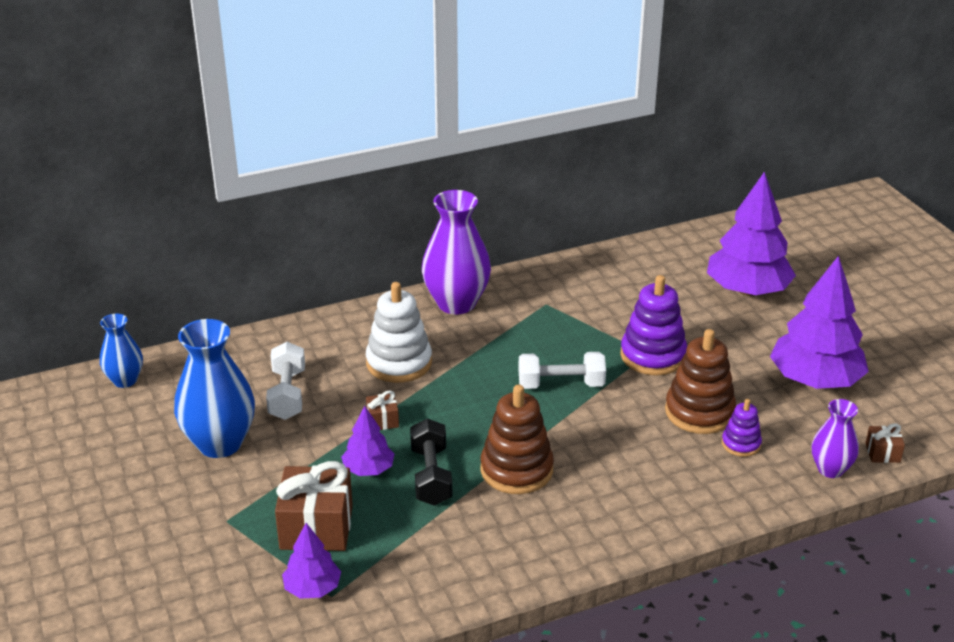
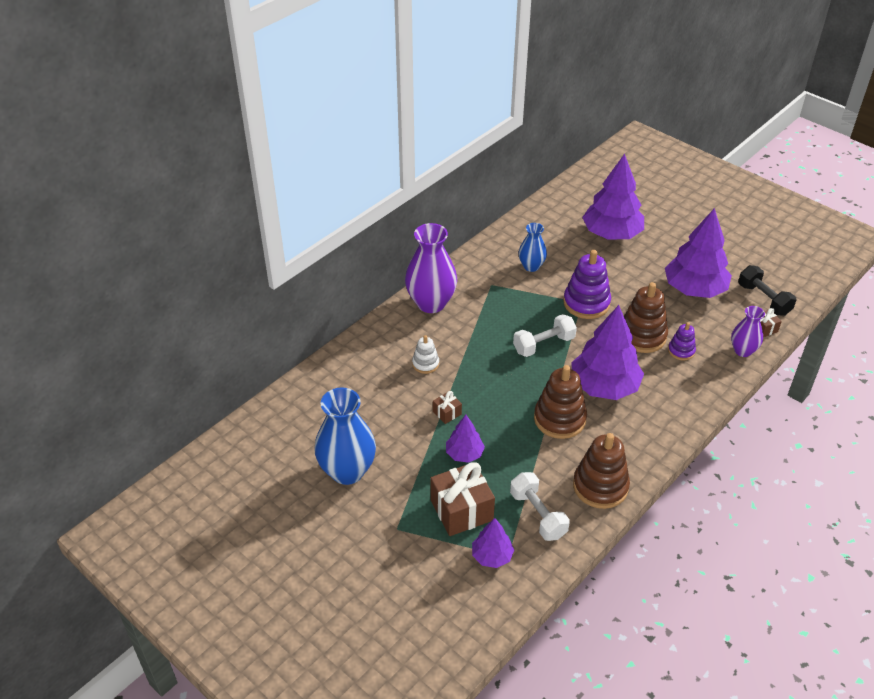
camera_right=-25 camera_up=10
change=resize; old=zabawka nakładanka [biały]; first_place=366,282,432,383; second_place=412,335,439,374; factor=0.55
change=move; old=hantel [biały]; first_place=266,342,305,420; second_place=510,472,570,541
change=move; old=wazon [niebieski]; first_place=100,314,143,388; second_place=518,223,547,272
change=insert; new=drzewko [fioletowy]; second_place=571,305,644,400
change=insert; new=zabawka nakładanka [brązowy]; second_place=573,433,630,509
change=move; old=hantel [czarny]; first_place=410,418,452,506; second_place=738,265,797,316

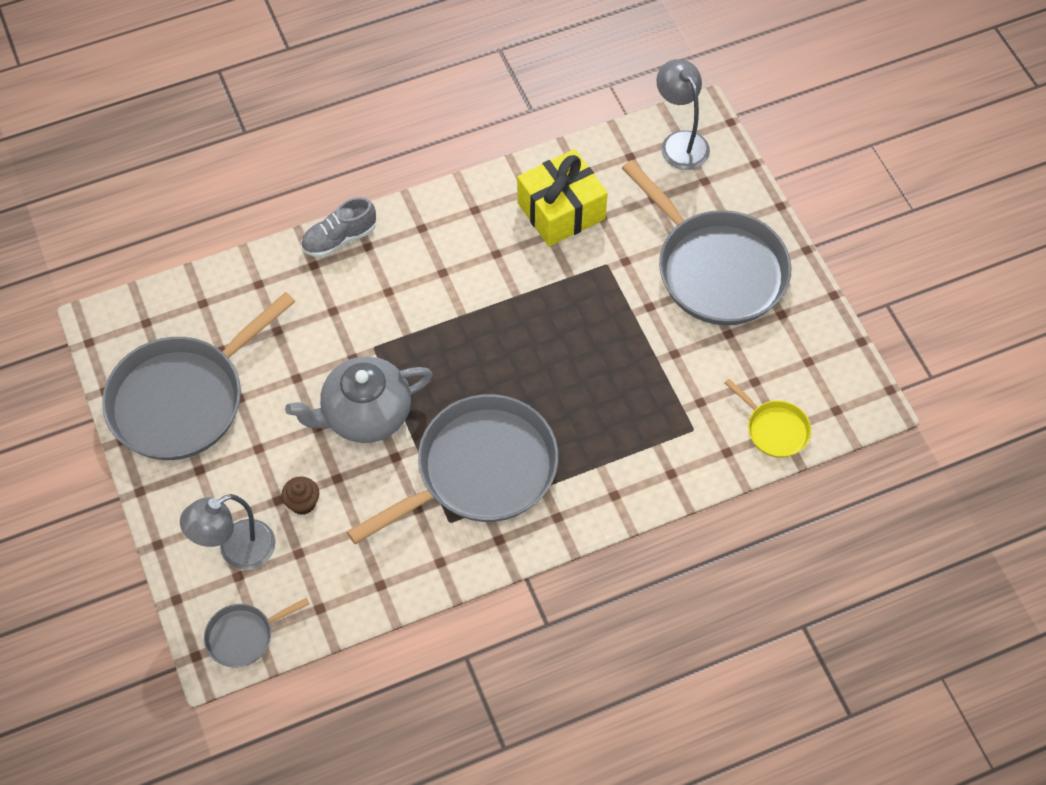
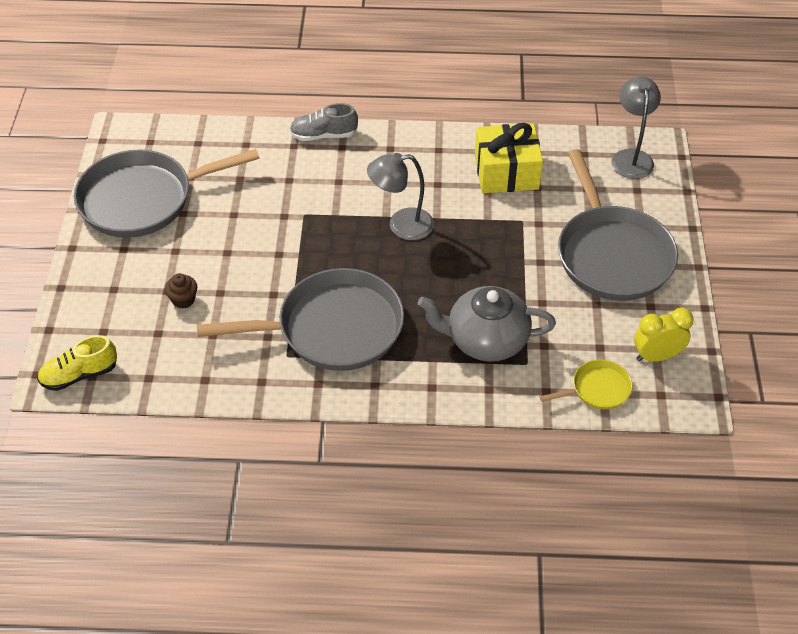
camera_right=25 camera_up=-10
change=replace; old=patelnia [szary]; new=but [żółty]; first_place=204,598,309,668; second_place=37,335,117,391
change=move; old=lampka [szary]; first_place=180,494,276,570; second_place=367,153,434,240
change=move; old=imbryk [szary]; first_place=285,356,433,443; second_place=418,286,556,362
change=rotate; old=patelnia [żółty]; first_place=725,379,811,458; second_place=540,359,633,410; degrees=-90
change=insert; new=budzik [żółty]; second_place=634,308,694,362

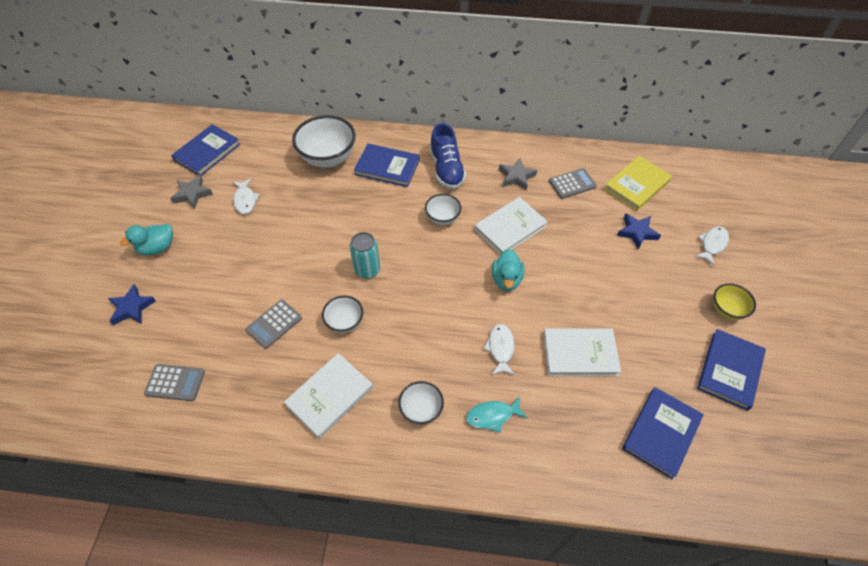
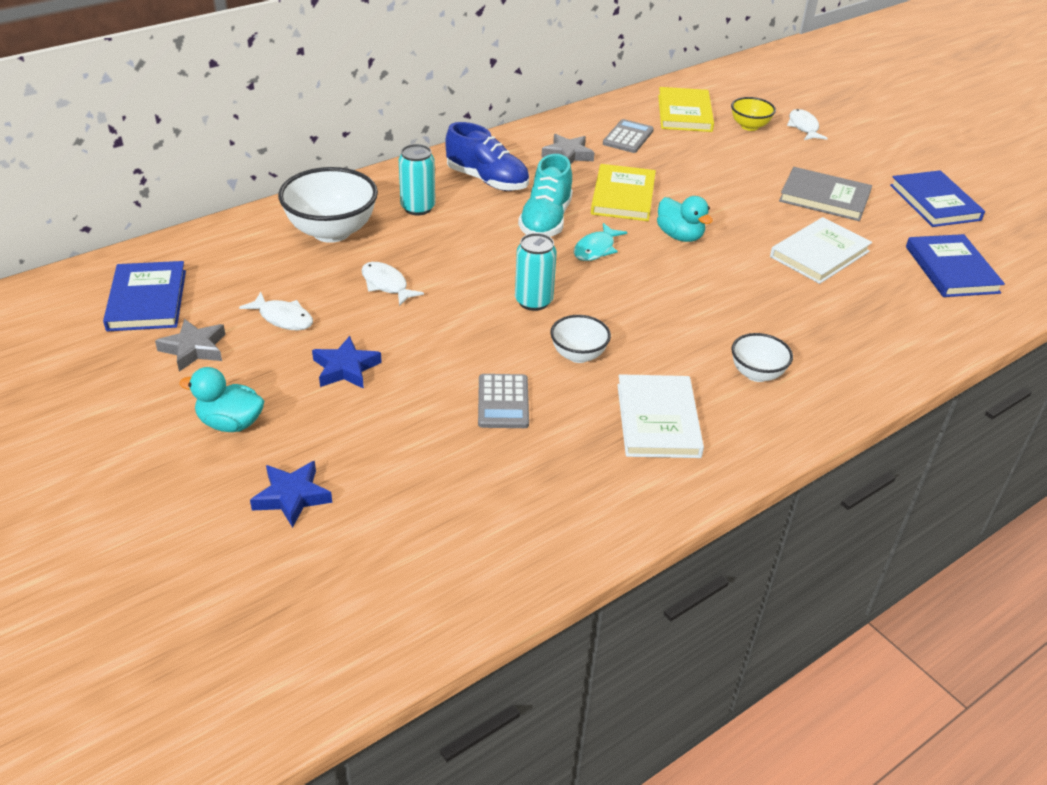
camera_right=-45 camera_up=-15
change=rotate; old=kaczka [turkusowy]; first_place=120,224,173,256; second_place=179,367,264,432; degrees=90
change=move; old=gwiazda [niebieski]; first_place=617,213,661,250; second_place=312,336,382,389
change=move; old=ryba [biały]; first_place=483,324,515,375; second_place=361,262,424,306
change=replace; old=książka [niebieski]; new=puszka [turkusowy]; first_place=354,144,420,187; second_place=399,144,435,216
change=replace; old=miska [biały]; new=but [turkusowy]; first_place=425,194,461,225; second_place=518,154,573,237
change=move; old=ryba [turkusowy]; first_place=466,396,528,433; second_place=574,223,627,261
change=recolor; old=książka [biały]; new=książka [żółty]; first_place=474,197,548,255; second_place=591,164,656,221
change=move; old=miska [żółty]; first_place=713,283,756,320; second_place=731,97,776,131
change=insert; new=książka [szary]; second_place=779,167,872,221
change=delete; old=kalkulator [szary]; first_place=144,364,205,401

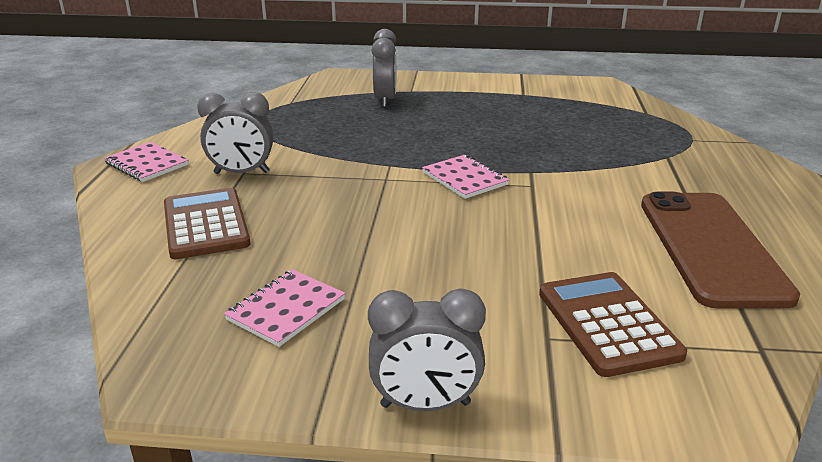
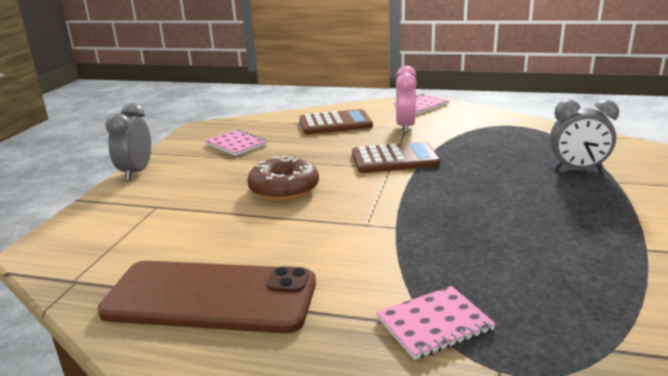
camera_right=100 camera_up=-5
change=insert; new=donut [brązowy]; second_place=247,156,319,201
change=move; old=kalkulator [brązowy]; first_place=539,272,687,377; second_place=352,141,440,173
change=move; old=zeszyt [różowy]; first_place=422,155,509,199; second_place=376,286,496,360
change=recolor; old=budzik [szary]; new=budzik [różowy]; first_place=197,92,273,174; second_place=396,66,417,133

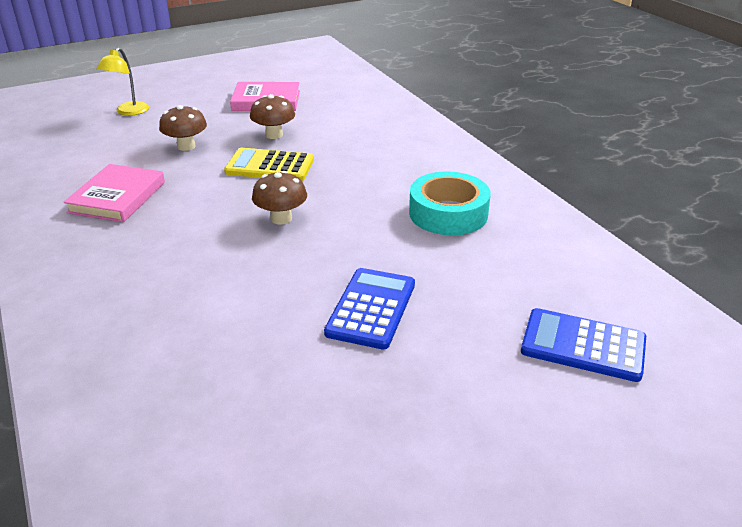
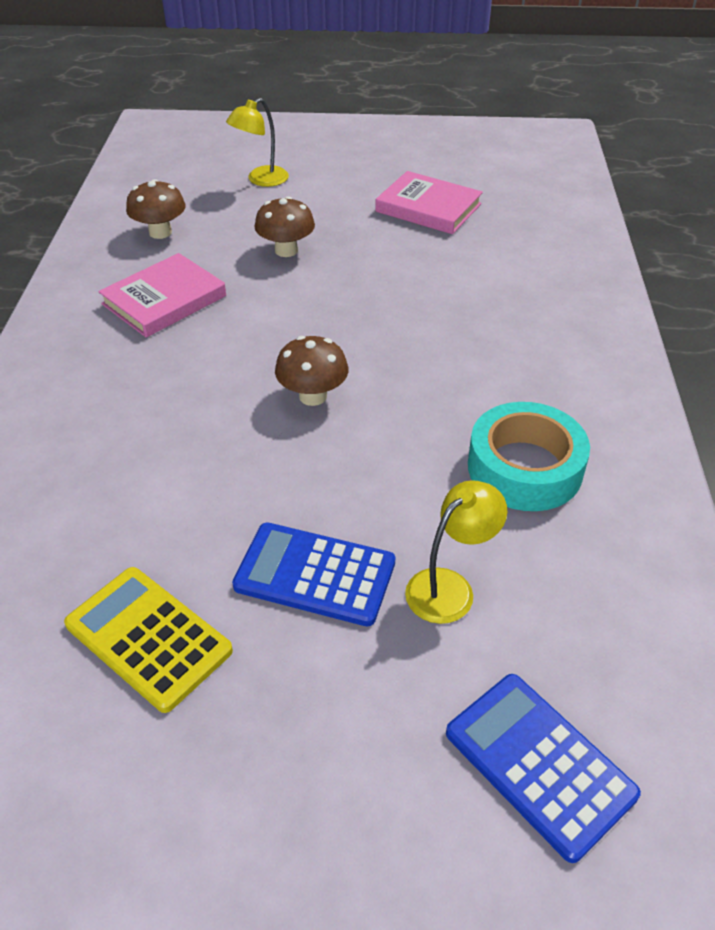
camera_right=30 camera_up=10
change=move; old=kalkulator [żółty]; first_place=224,148,314,181; second_place=64,567,233,713
change=move; old=grzyb [brązowy]; first_place=250,94,295,139; second_place=126,179,186,239
change=rotate; old=kalkulator [niebieski]; first_place=324,268,415,350; second_place=232,522,395,626; degrees=-120
change=insert; new=lampka [żółty]; second_place=405,480,507,624

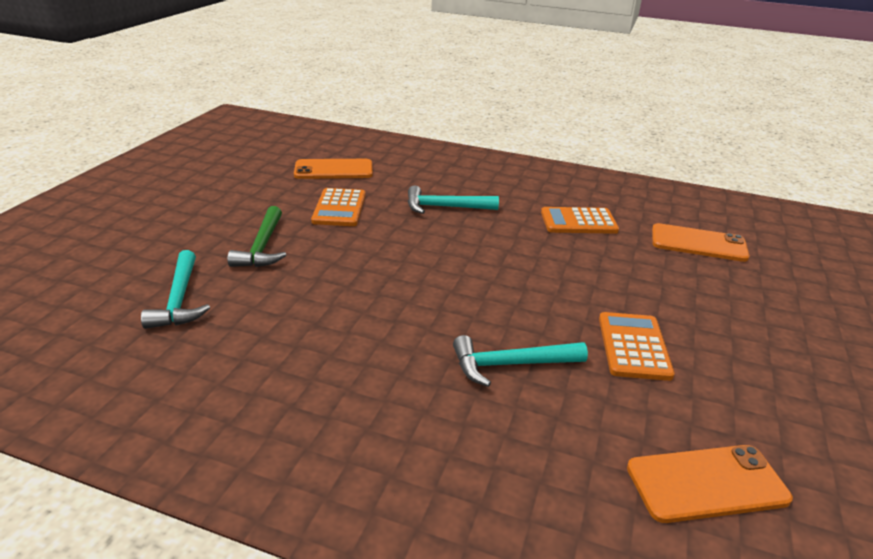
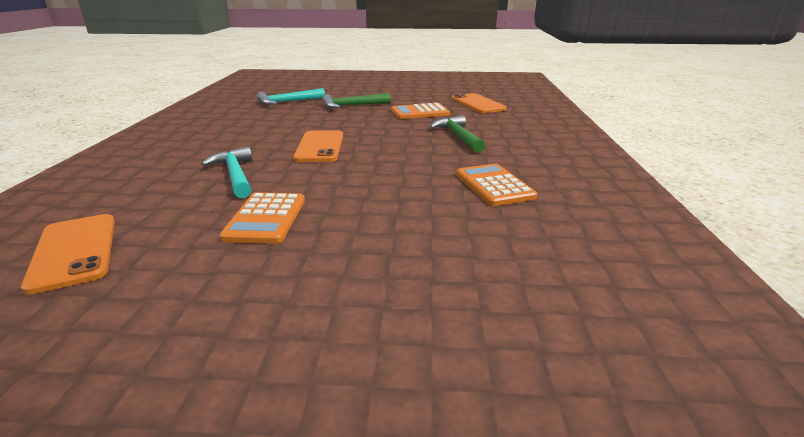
camera_right=75 camera_up=-5
change=rotate; old=kalkulator [pomarańczowy]; first_place=599,312,675,381; second_place=219,192,305,244; degrees=105
change=move; old=telefon [pomarańczowy]; first_place=652,223,750,262; second_place=293,130,343,162
change=recolor; old=młotek [turkusowy]; new=młotek [zielony]; first_place=408,186,499,214; second_place=430,115,485,153

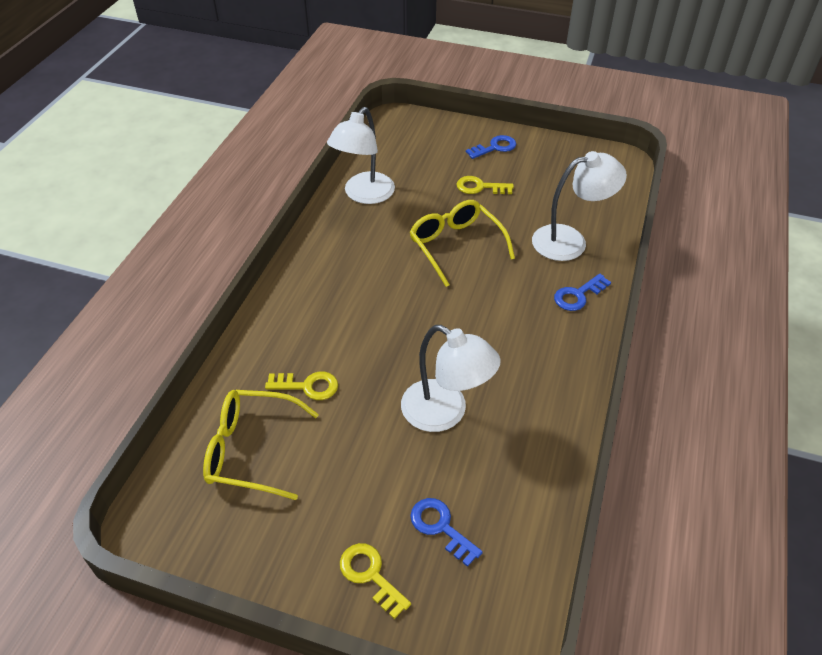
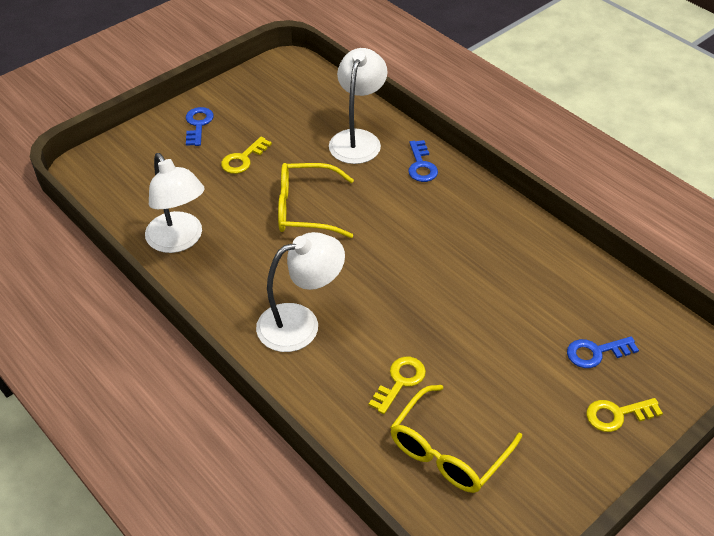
camera_right=-60 camera_up=0
change=move; old=lampka [biały]; first_place=401,325,501,432; second_place=256,232,345,352

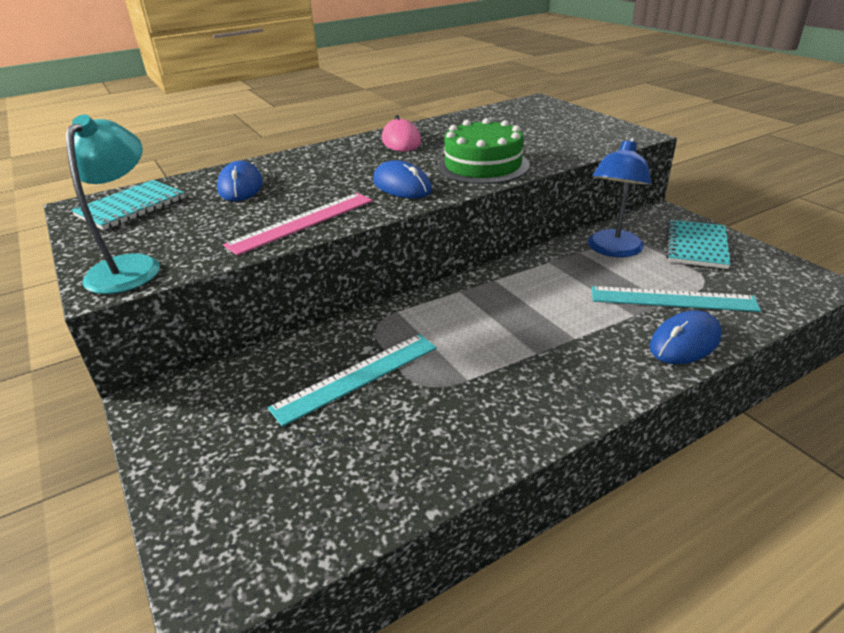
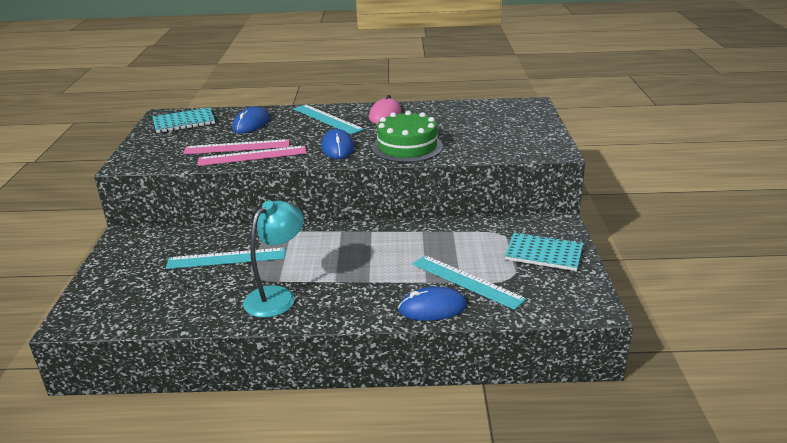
camera_right=30 camera_up=-5
change=insert; new=linijka [różowy]; second_place=183,139,289,155
change=move; old=lampka [turkusowy]; first_place=66,115,160,294; second_place=243,200,304,318
change=insert; new=linijka [turkusowy]; second_place=293,104,364,135
change=rotate; old=zeszyt [turkusowy]; first_place=666,220,731,269; second_place=505,232,583,271; degrees=60
change=delete; old=lampka [niebieski]; first_place=588,137,651,257

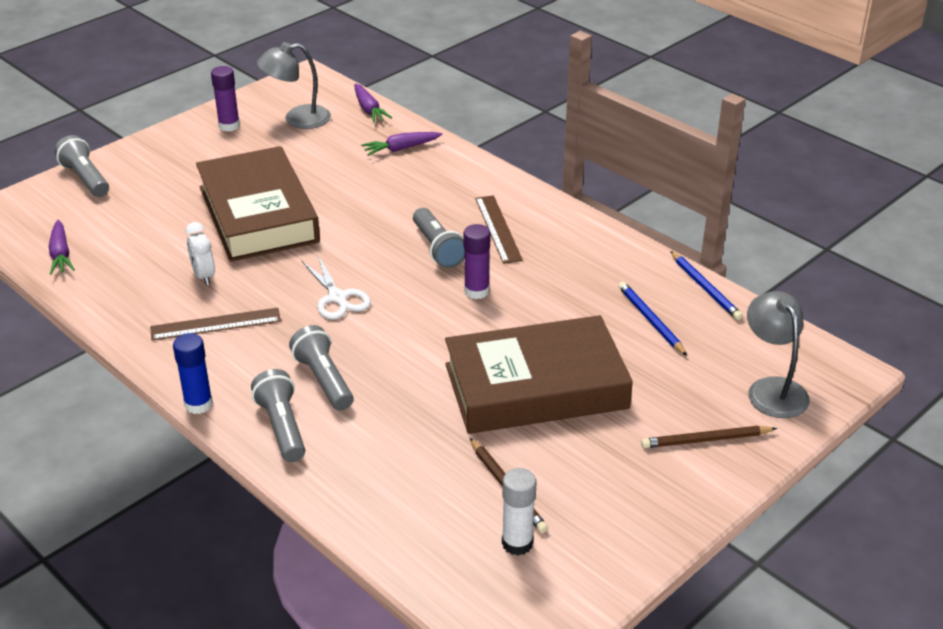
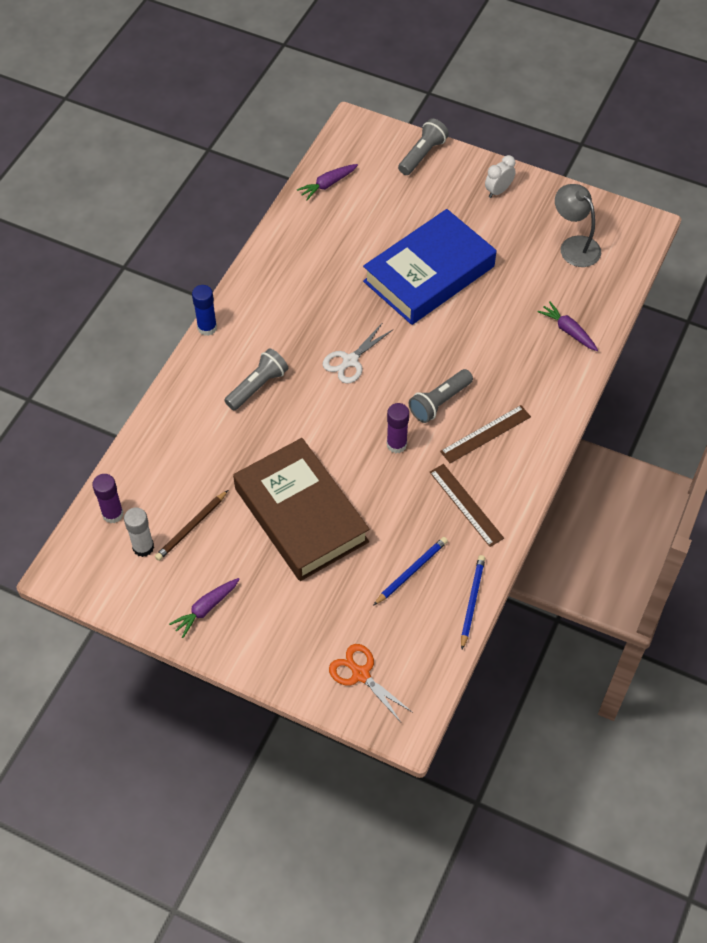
camera_right=70 camera_up=20
change=move; old=klej w sztyfcie [fioletowy]; first_place=211,66,240,132; second_place=92,474,123,523
change=move; old=marchewka [fioletowy]; first_place=355,83,392,123; second_place=169,578,240,638
change=replace; old=lampka [szary]; new=nożyczki [pomarańczowy]; first_place=747,291,810,418; second_place=329,644,412,722
change=recolor; old=książka [brązowy]; new=książka [niebieski]; first_place=196,146,320,262; second_place=363,209,496,325
change=move; old=linijka [brązowy]; first_place=150,308,281,340; second_place=430,464,504,547
change=rotate; old=ołówek [niebieski]; first_place=670,251,743,320; second_place=461,555,486,649; degrees=150
change=move; old=budzik [biały]; first_place=185,222,215,286; second_place=485,155,516,198
change=delete; old=latarka [szary]; first_place=251,369,305,462
change=delete; old=ołówek [brązowy]; first_place=641,426,777,448

